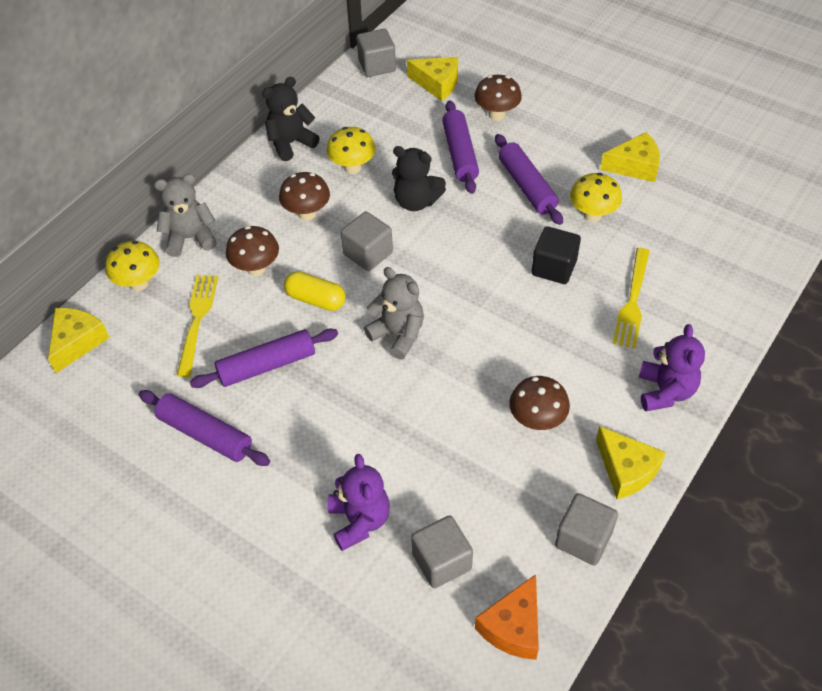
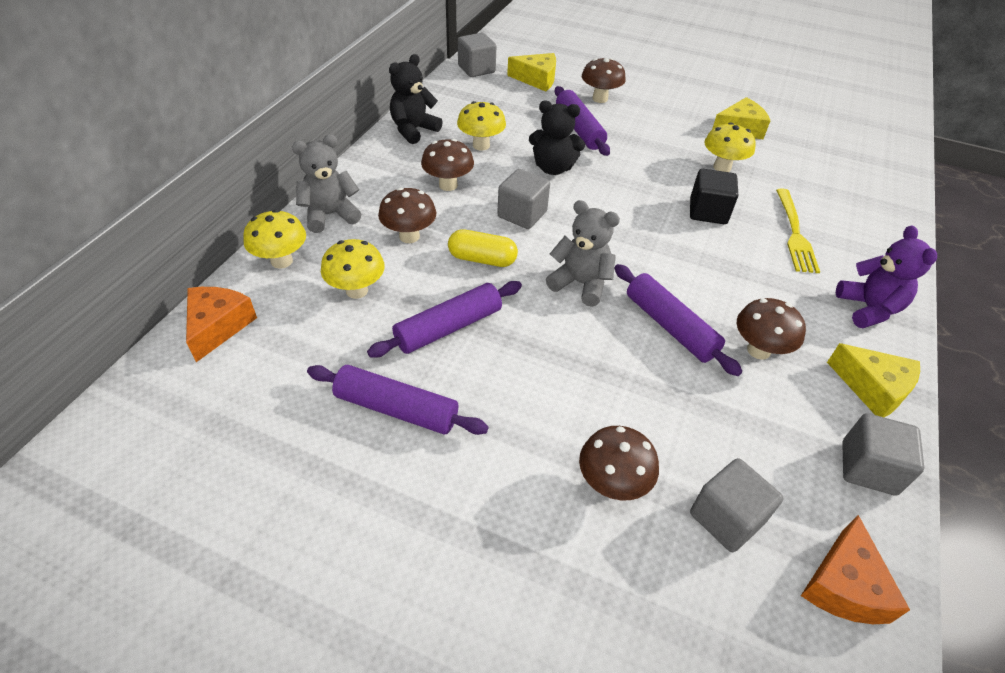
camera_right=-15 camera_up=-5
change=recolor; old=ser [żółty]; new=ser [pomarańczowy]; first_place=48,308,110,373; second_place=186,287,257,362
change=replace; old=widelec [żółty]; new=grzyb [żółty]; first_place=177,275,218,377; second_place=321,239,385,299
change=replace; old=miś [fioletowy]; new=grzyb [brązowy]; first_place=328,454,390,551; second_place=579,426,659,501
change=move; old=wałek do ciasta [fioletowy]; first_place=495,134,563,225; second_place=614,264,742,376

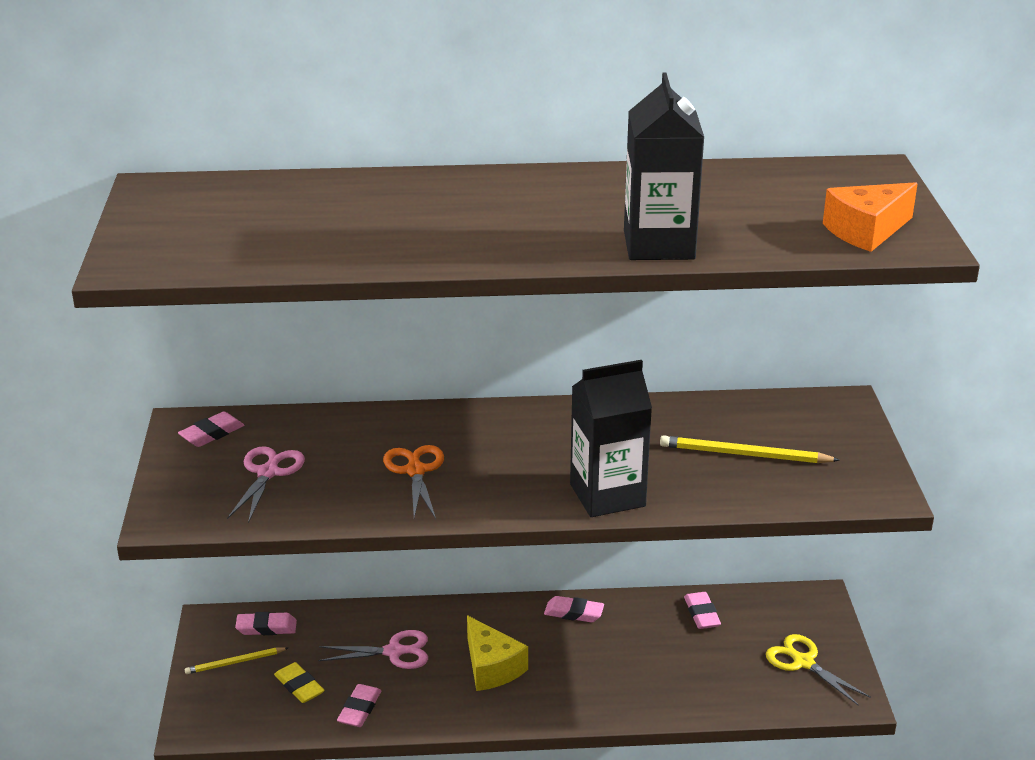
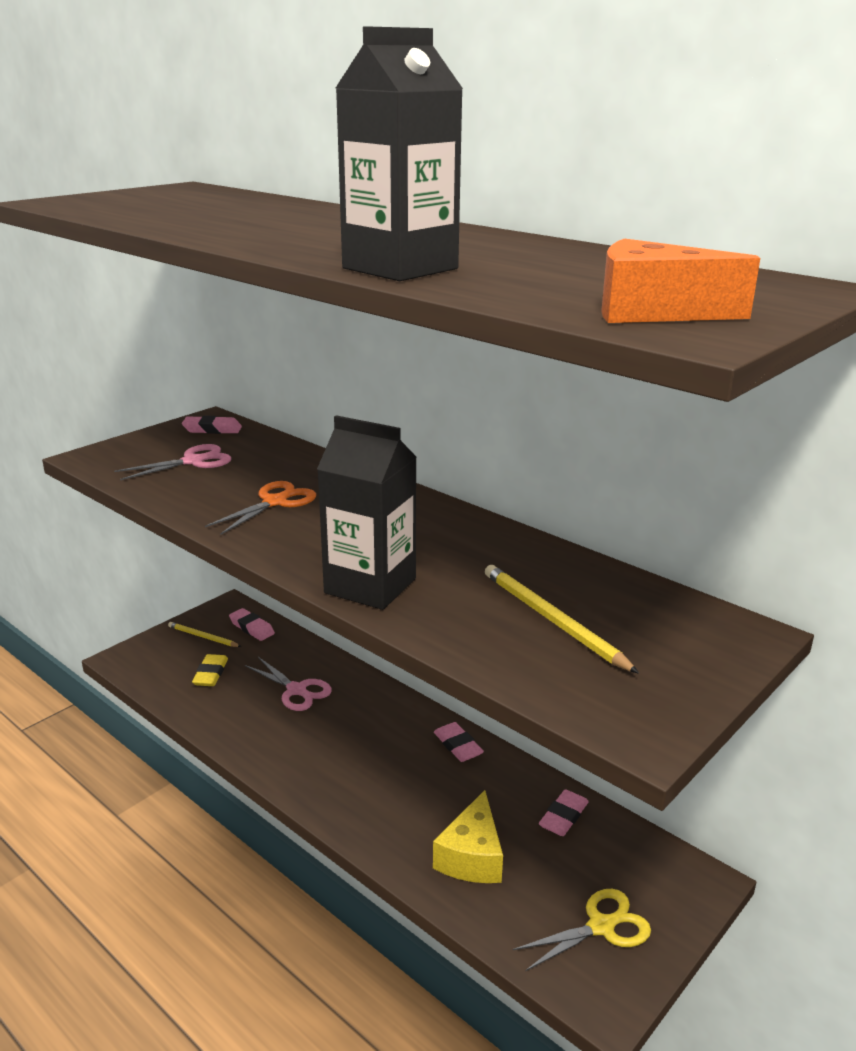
camera_right=45 camera_up=-5
change=move; old=ser [żółty]; first_place=467,615,528,691; second_place=433,790,503,883
change=rotate; old=nożyczki [żółty]; first_place=766,634,871,705; second_place=513,889,651,971; degrees=60
change=delete; old=gumka do mazania [różowy]; first_place=337,684,381,727

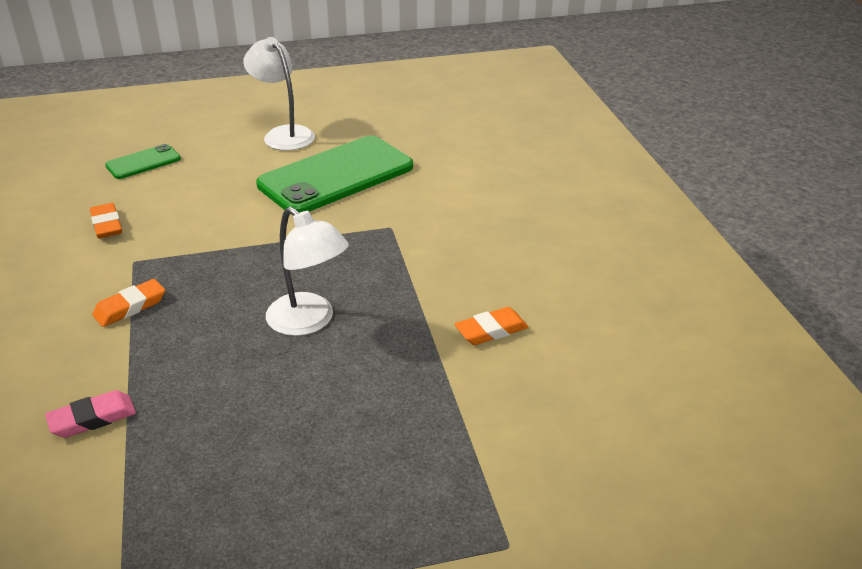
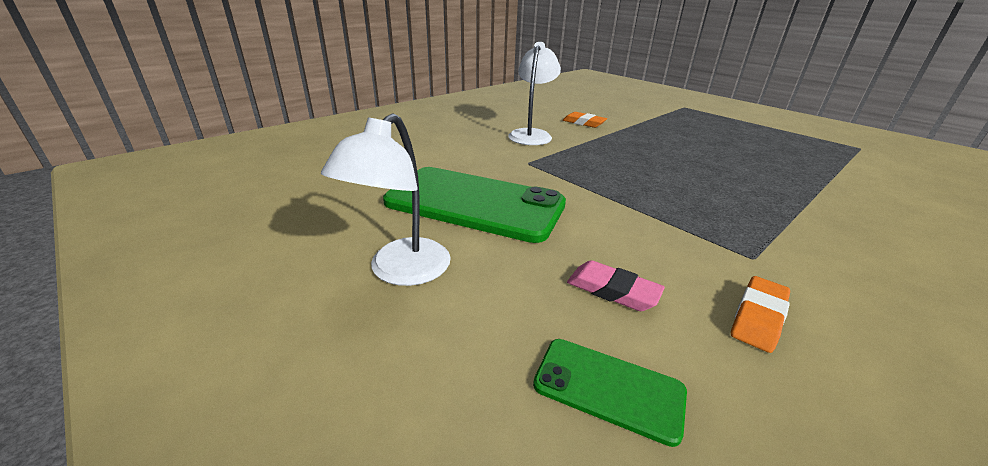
camera_right=-120 camera_up=-5
change=move; old=lampka [biały]; first_place=266,207,349,336; second_place=508,42,561,145
change=move; old=gumka do mazania [różowy]; first_place=45,390,136,438; second_place=567,260,665,311
change=delete; old=gumka do mazania [pomarańczowy]; first_place=92,279,165,327

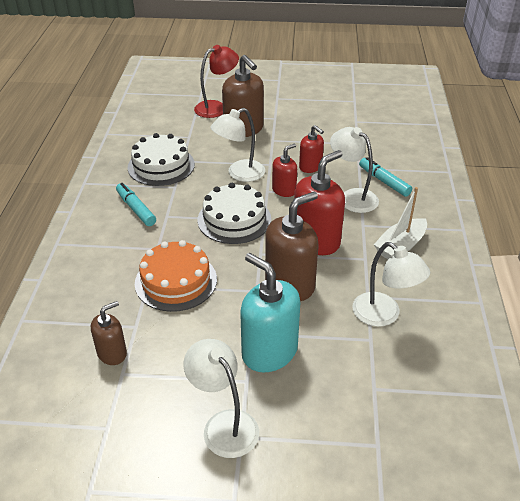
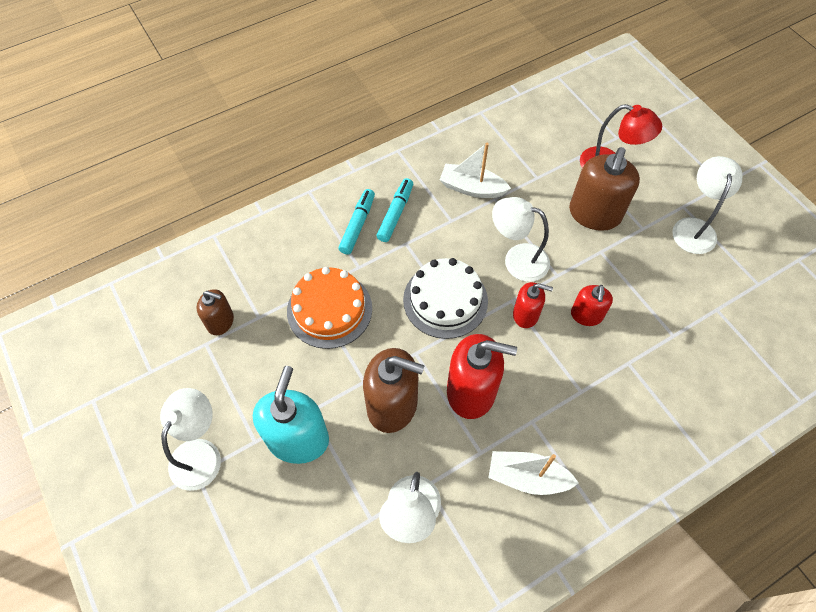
camera_right=55 camera_up=20
change=move; old=flamaster [turkusowy]; first_place=359,157,412,197; second_place=338,189,375,255
change=replace; old=tort [biały]; new=łódka [biały]; first_place=127,133,195,186; second_place=440,143,511,198
change=move; old=lampka [biały]; first_place=330,127,379,213; second_place=672,156,742,254

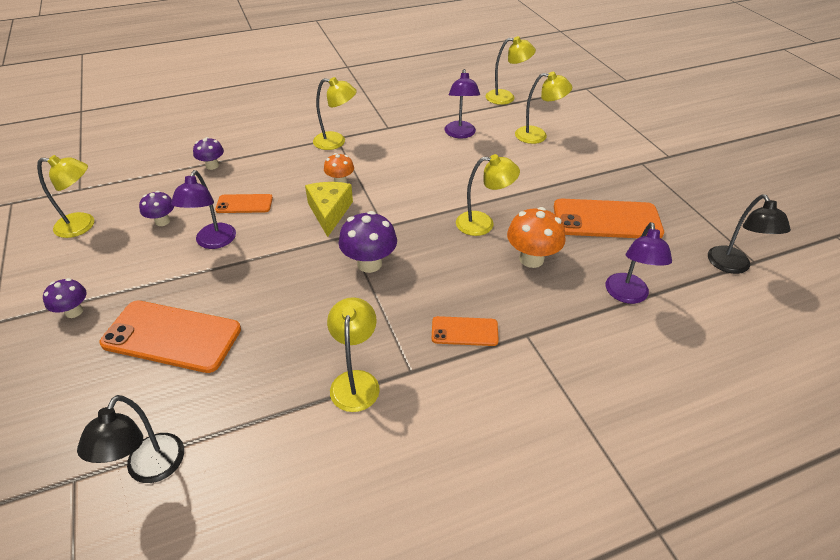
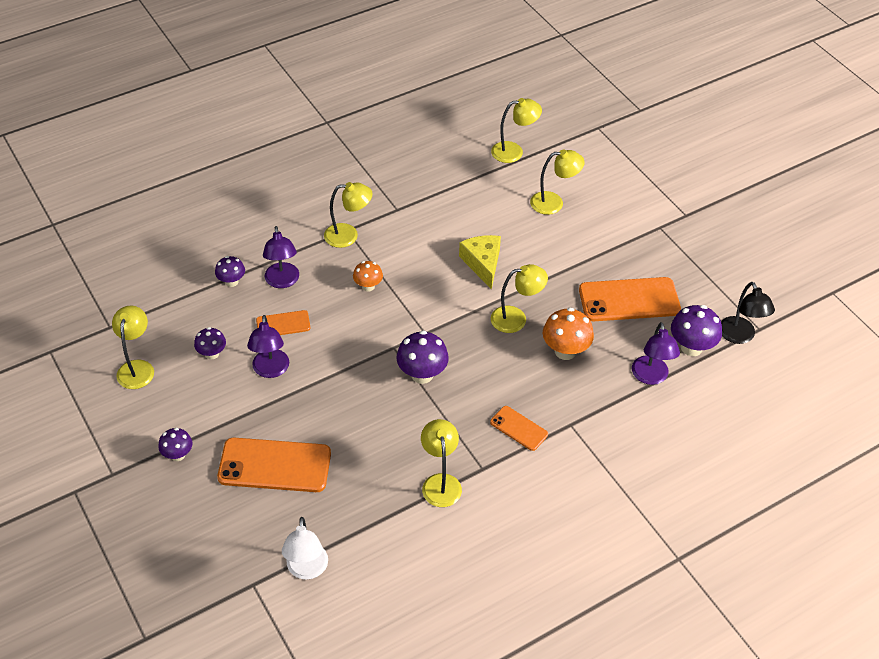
camera_right=-10 camera_up=5
change=rotate; old=lampka [żółty]; first_place=37,155,94,238; second_place=112,305,154,389; degrees=-75
change=move; old=lampka [fioletowy]; first_place=444,69,480,139; second_place=263,226,299,288
change=recolor; old=lampka [czarny]; new=lampka [biały]; first_place=77,395,184,483; second_place=282,517,328,580
change=move; old=ser [żółty]; first_place=305,182,353,237; second_place=459,235,501,290
change=rotate; old=telefon [pomarańczowy]; first_place=432,316,499,346; second_place=490,406,548,451; degrees=45
change=insert; new=grzyb [fioletowy]; second_place=671,305,722,356

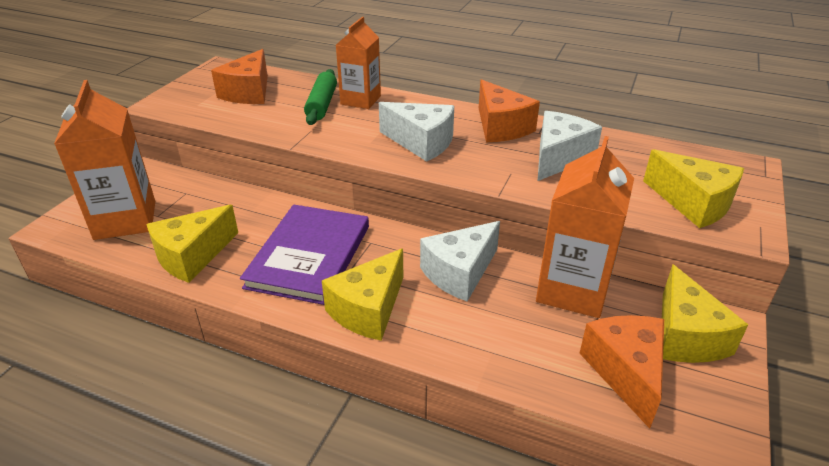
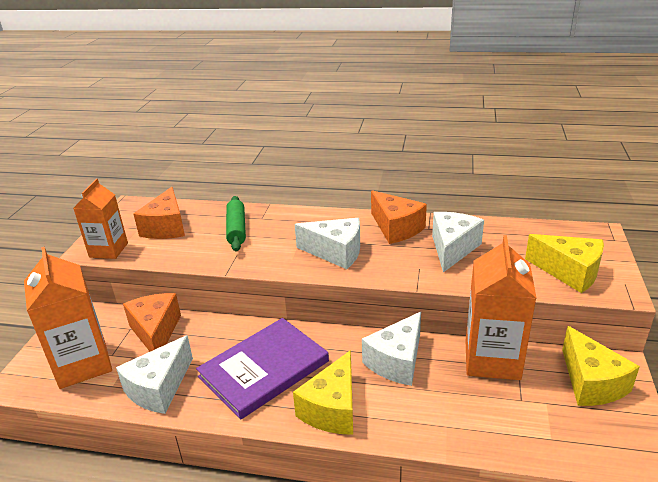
camera_right=-10 camera_up=-5
change=move; old=karton mleka [pomarańczowy]; first_place=336,17,381,109; second_place=73,179,128,259
change=recolor; old=ser [żółty]; new=ser [biały]; first_place=146,205,238,283; second_place=116,335,193,414
change=move; old=ser [pomarańczowy]; first_place=579,315,664,429; second_place=123,293,181,352
change=rotate; old=książka [fioletowy]; first_place=240,204,369,305; second_place=196,318,329,419; degrees=45

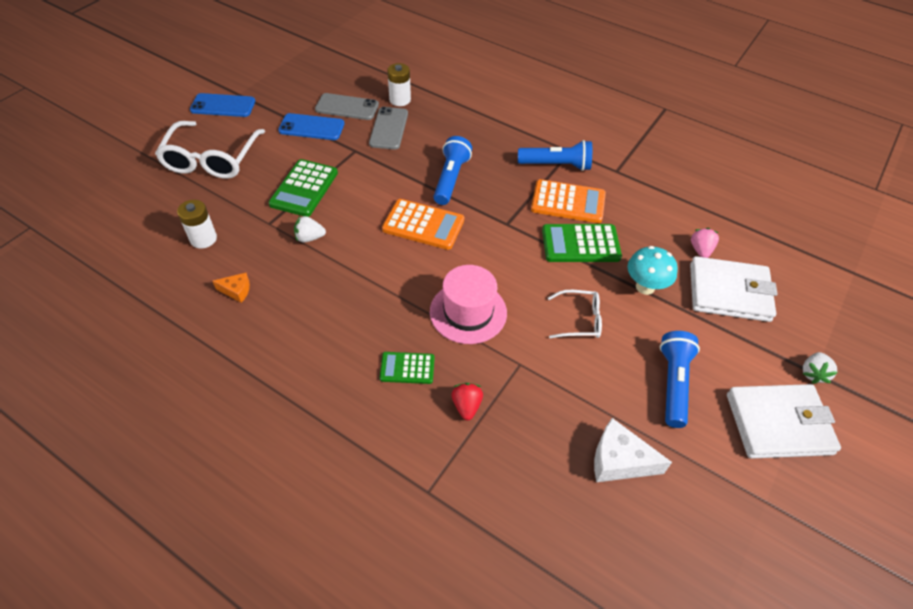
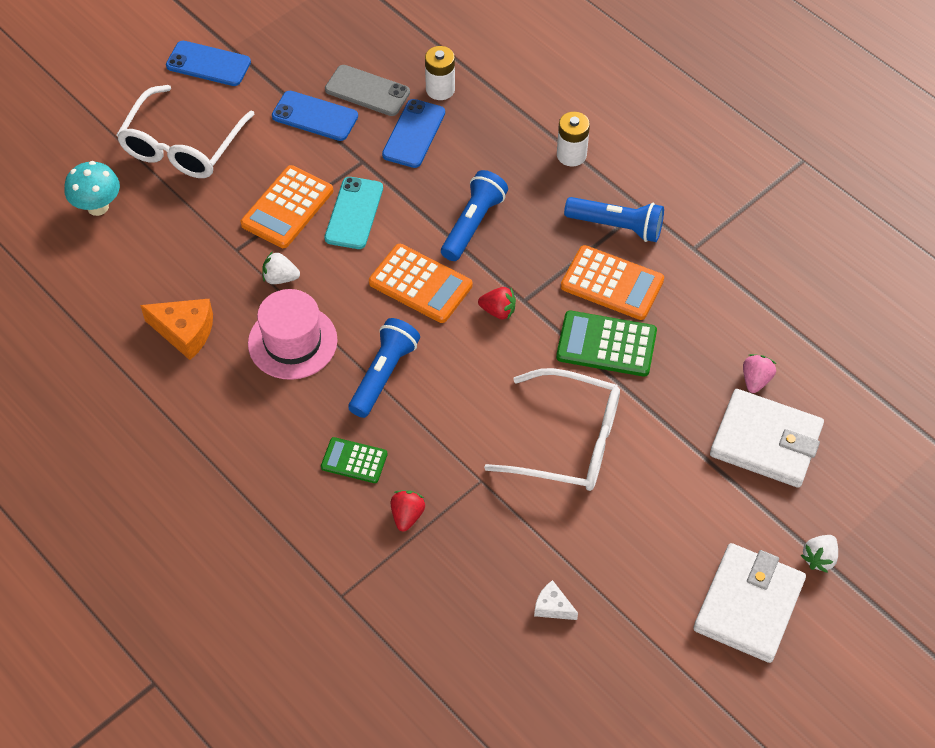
camera_right=15 camera_up=5
change=move; old=grzyb [turkusowy]; first_place=627,246,678,295; second_place=64,161,120,216
change=resize; old=ser [pomarańczowy]; first_place=213,273,250,303; second_place=140,299,213,360; factor=1.76
change=recolor; old=kalkulator [zielony]; new=kalkulator [pomarańczowy]; first_place=269,159,338,217; second_place=241,165,333,248
change=move; old=kapelusz [różowy]; first_place=430,265,507,344; second_place=248,289,337,380
change=insert; new=telefon [turkusowy]; second_place=324,177,383,249
change=move; old=latarka [niebieski]; first_place=660,331,700,428; second_place=348,318,420,418
change=recolor; old=telefon [szary]; new=telefon [niebieski]; first_place=369,107,408,150; second_place=382,99,445,168
change=insert; new=truskawka [czerwony]; second_place=478,287,516,319
change=resize; old=okulary [biały]; first_place=548,290,602,338; second_place=484,368,620,491; factor=1.88
change=resize; old=ser [biały]; first_place=594,418,672,482; second_place=534,580,578,620; factor=0.57
change=move; old=bateria [biały]; first_place=177,200,217,249; second_place=557,112,590,167
change=rotate; old=portfel [biały]; first_place=727,384,841,459; second_place=693,543,806,663; degrees=-75

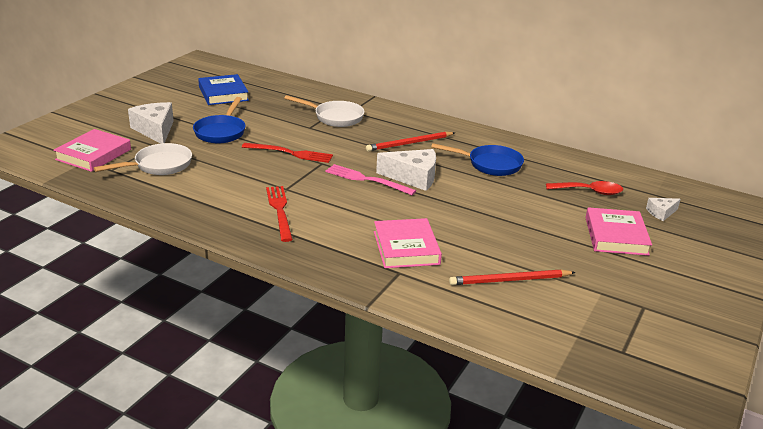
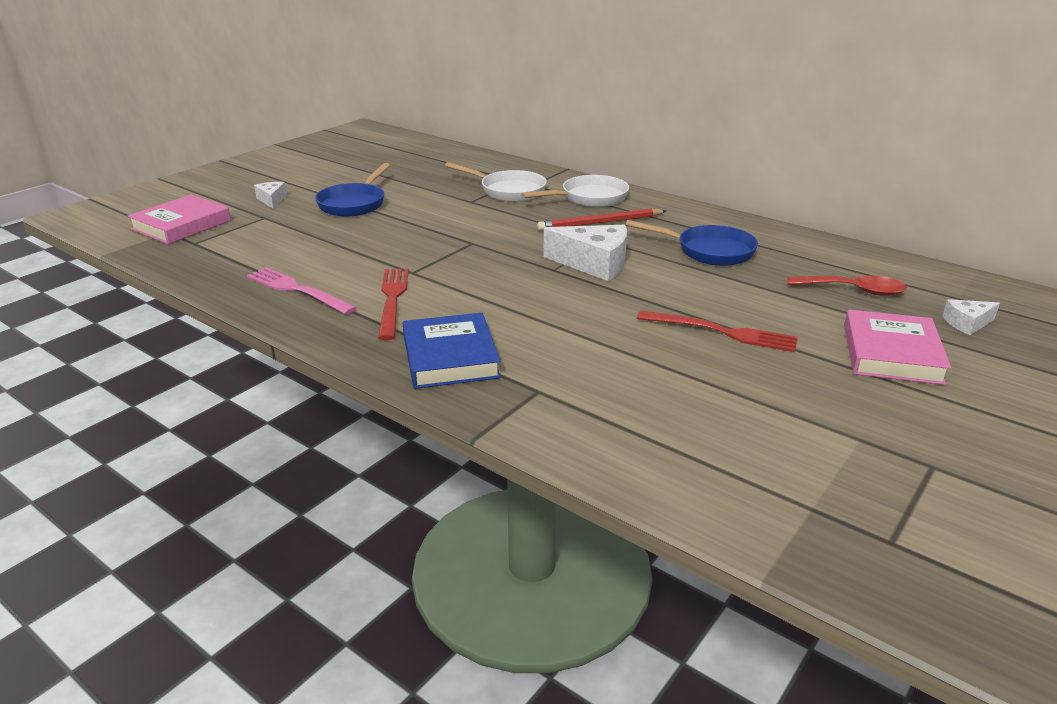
camera_right=10 camera_up=0
change=move; old=widelec [różowy]; first_place=325,164,416,195; second_place=247,267,357,315
change=resize; old=ser [biały]; first_place=128,102,174,143; second_place=254,182,287,209; factor=0.53
change=move; old=książka [niebieski]; first_place=198,74,249,105; second_place=403,313,501,389
change=move; old=patelnia [biały]; first_place=94,143,192,175; second_place=521,175,629,207
change=move; old=widelec [czerwony]; first_place=242,143,333,163; second_place=637,310,798,352
change=delete; old=książka [różowy]; first_place=374,218,442,268
change=delete; old=ołówek [czerwony]; first_place=449,269,576,285

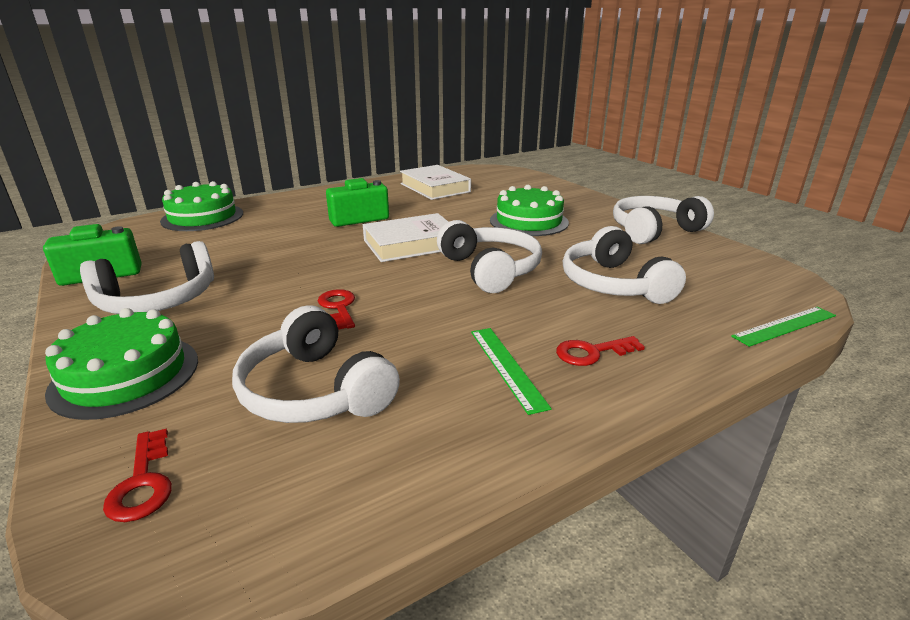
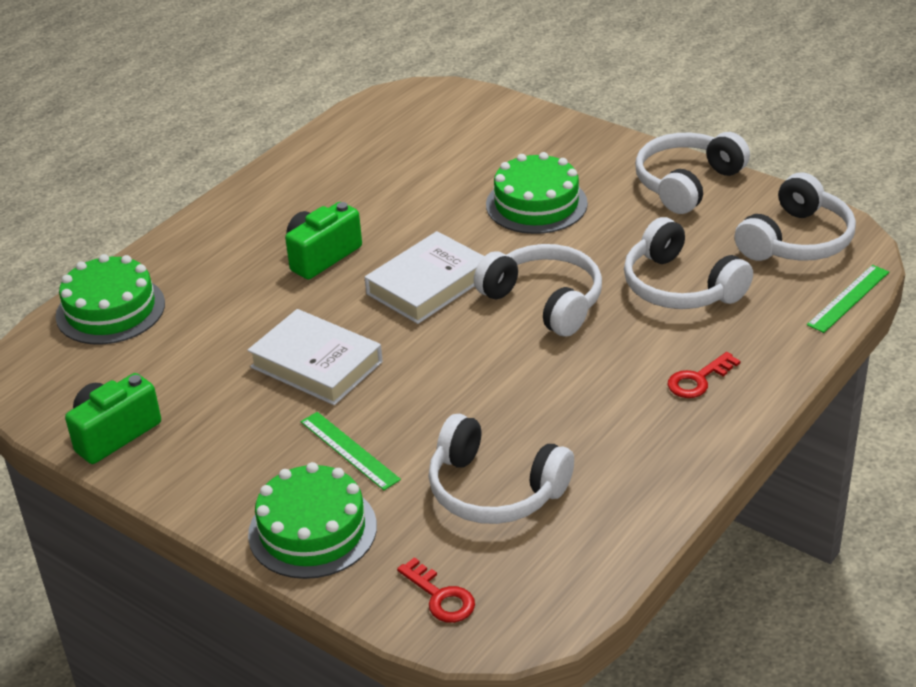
camera_right=-20 camera_up=10
change=move; old=książka [biały]; first_place=400,165,471,200; second_place=248,309,383,405
change=move; old=linijka [zielony]; first_place=471,328,552,415; second_place=301,412,401,490
change=move; old=słuchawki [biały]; first_place=80,241,214,314; second_place=734,172,856,261
change=delete; old=klucz [czerwony]; first_place=318,289,355,330

